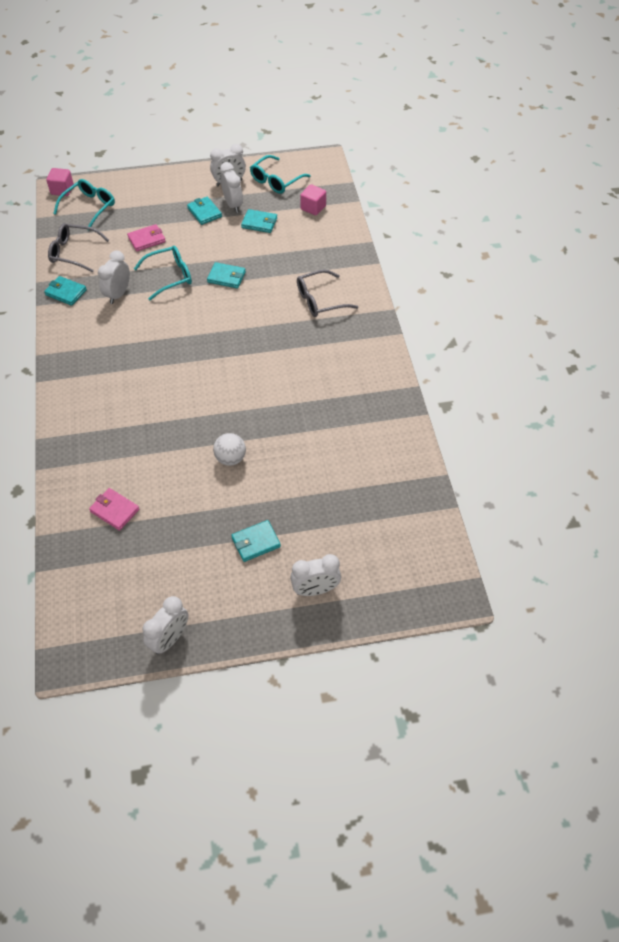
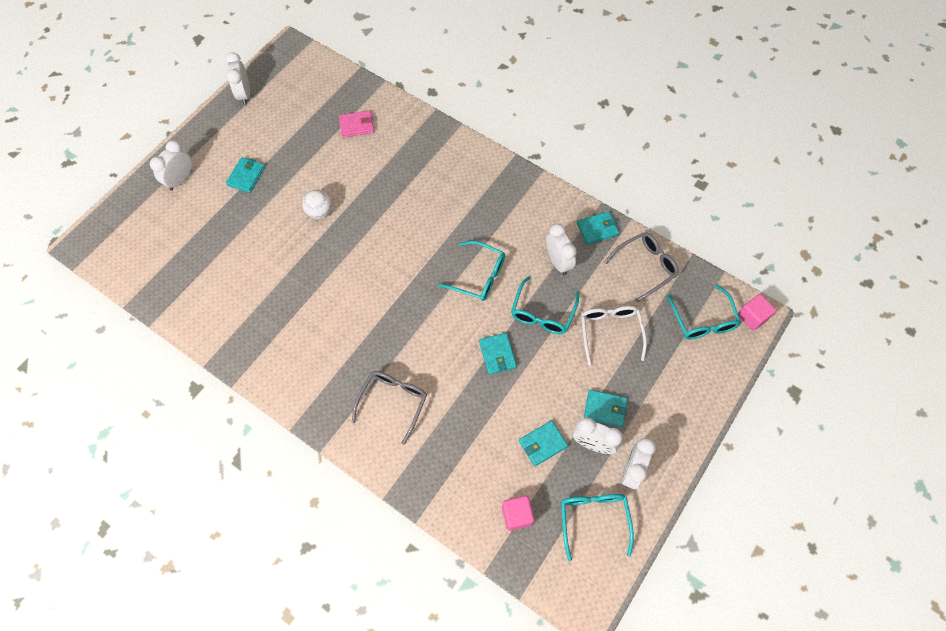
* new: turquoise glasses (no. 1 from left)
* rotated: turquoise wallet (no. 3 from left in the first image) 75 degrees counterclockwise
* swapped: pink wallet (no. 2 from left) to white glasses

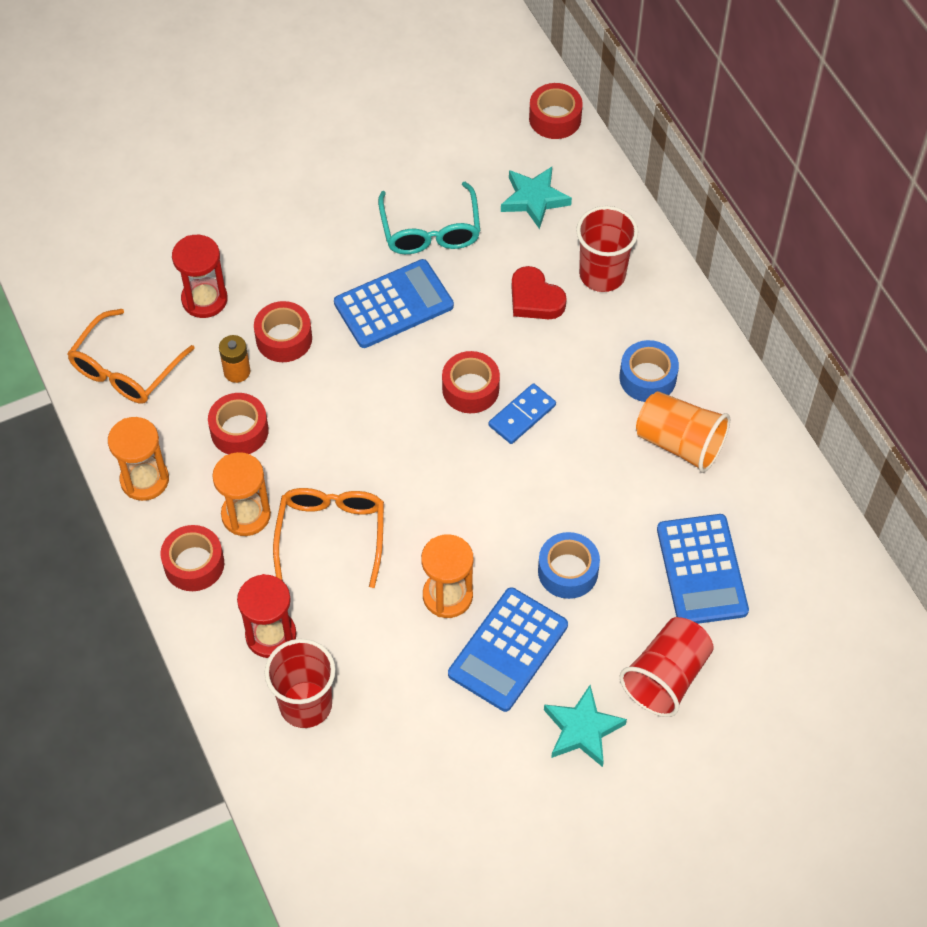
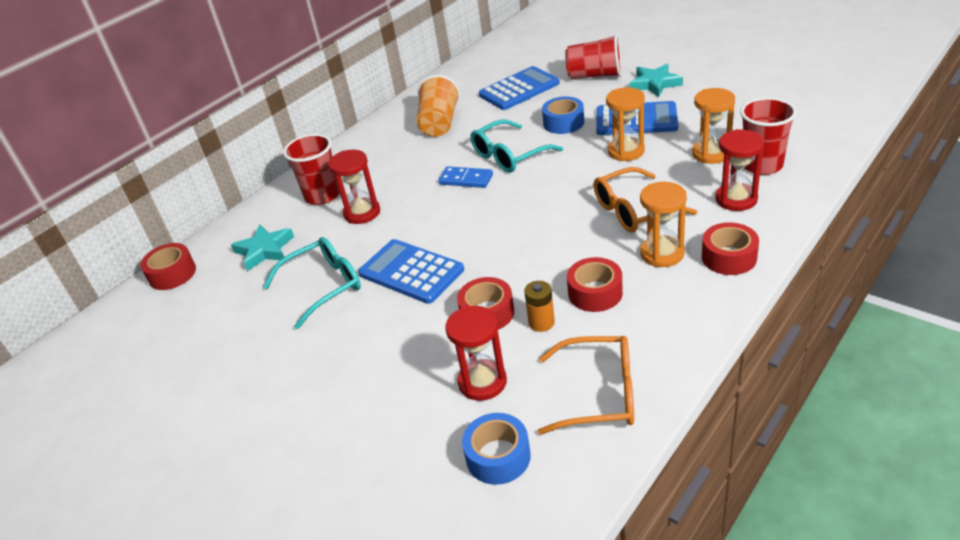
* swapped: red heart to red hourglass (no. 1 from left)
* shifted: blue tape (no. 2 from left in the first image) to blue tape (no. 1 from left)
* new: turquoise glasses (no. 2 from left)
* shifted: orange hourglass (no. 1 from left in the first image) to orange hourglass (no. 3 from left)
* gone: red tape (no. 4 from left)

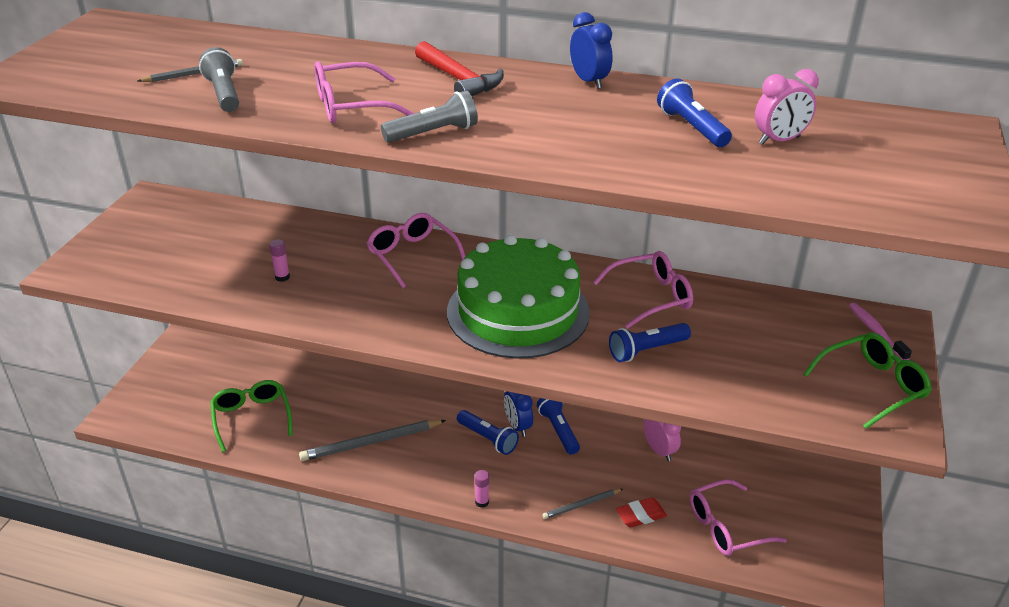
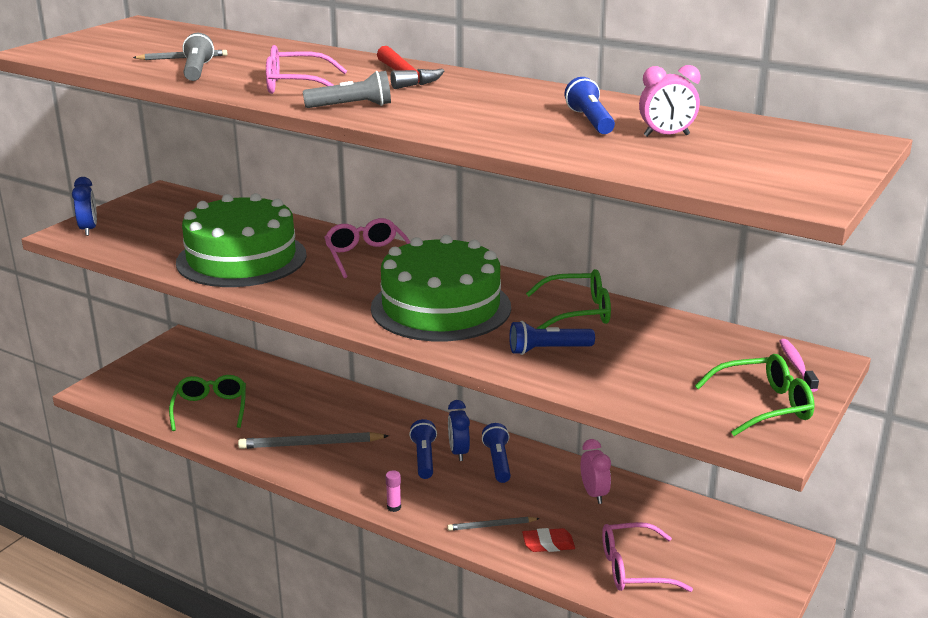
* shifted: blue clock (no. 2 from left in the first image) to blue clock (no. 1 from left)
* swapped: pink glue stick (no. 1 from left) to green cake (no. 1 from left)
* rotated: blue flashlight (no. 1 from left) 150 degrees counterclockwise
* repainted: pink glasses (no. 3 from left) to green glasses (no. 2 from left)

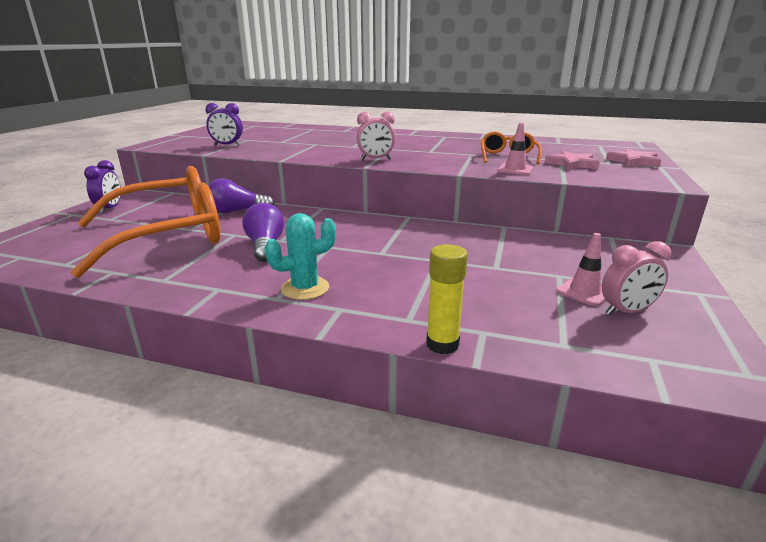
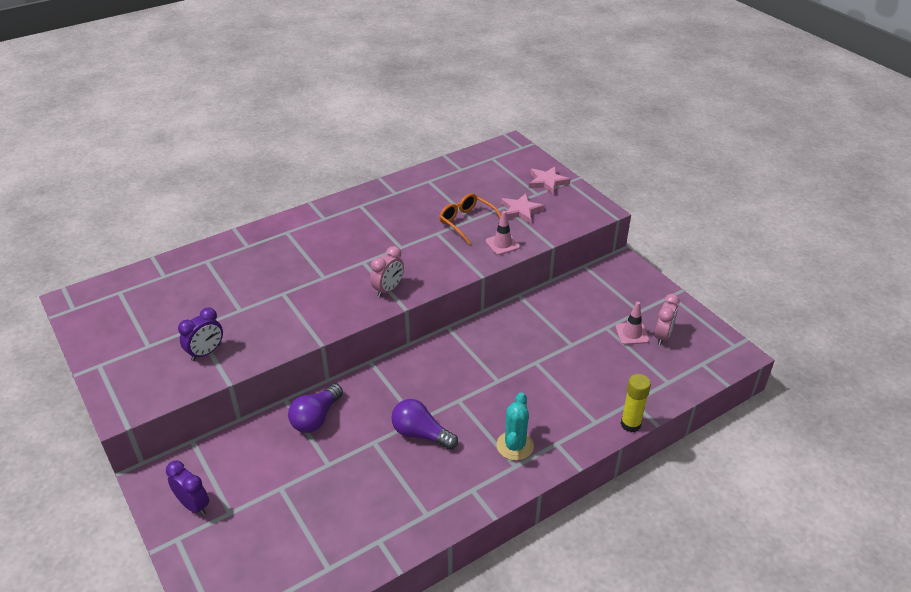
* gone: orange glasses (no. 1 from left)

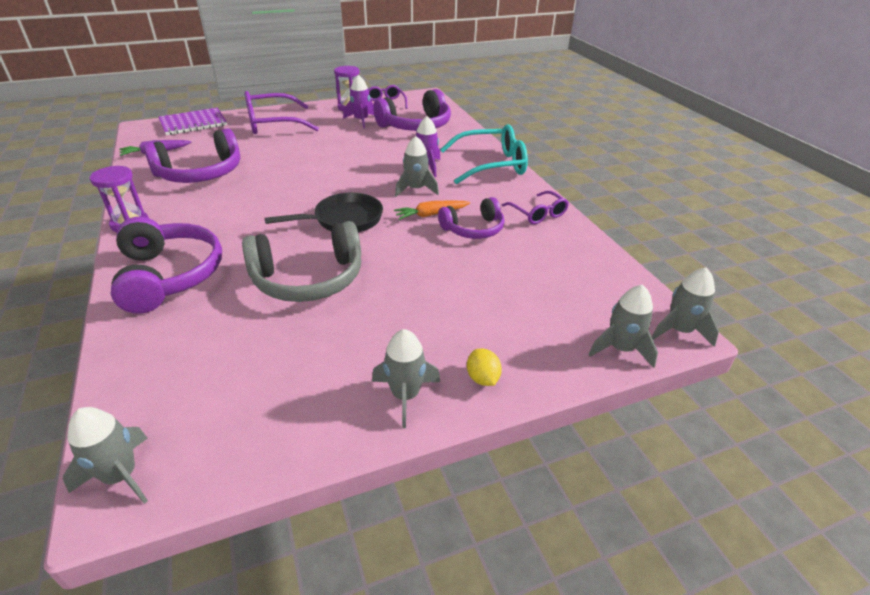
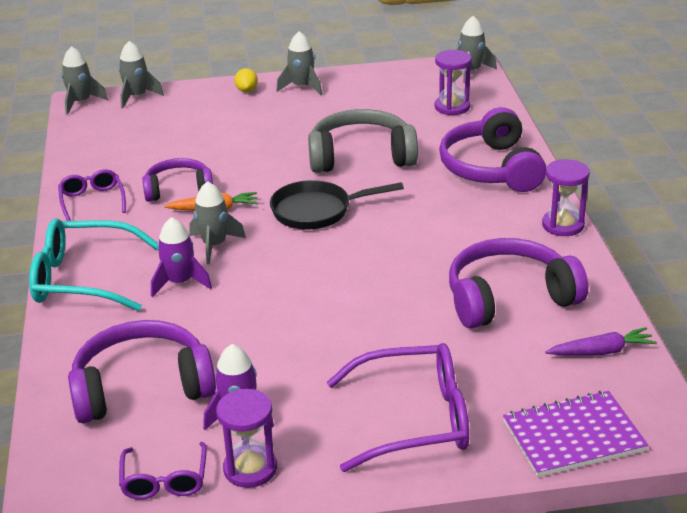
* new: purple hourglass (no. 2 from left)

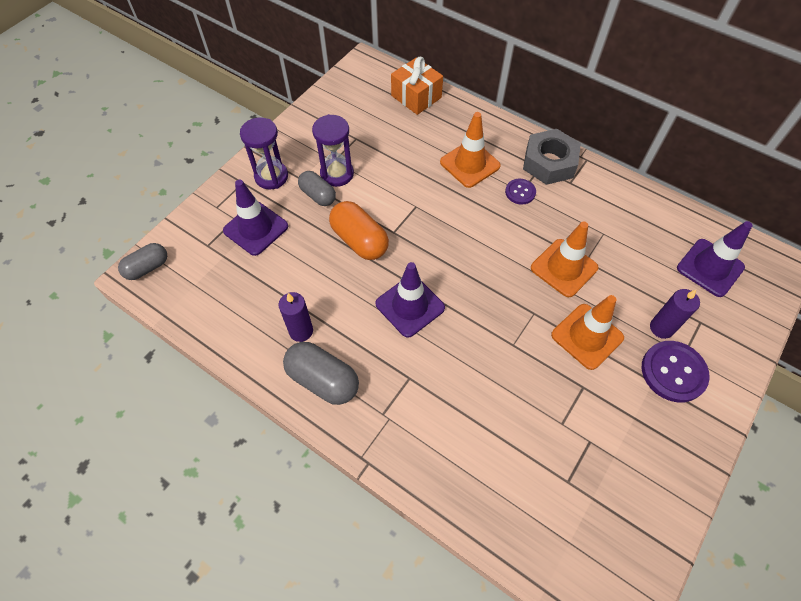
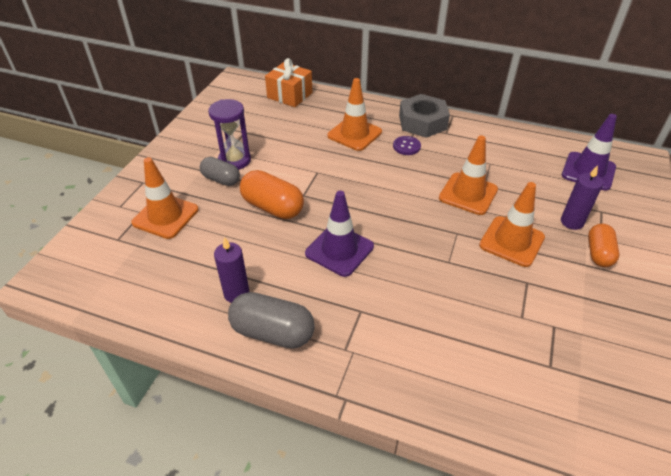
* repainted: purple traffic cone (no. 1 from left) to orange traffic cone (no. 1 from left)
* swapped: purple button (no. 2 from left) to orange capsule (no. 2 from left)
* gone: grey capsule (no. 1 from left)
* gone: purple hourglass (no. 1 from left)

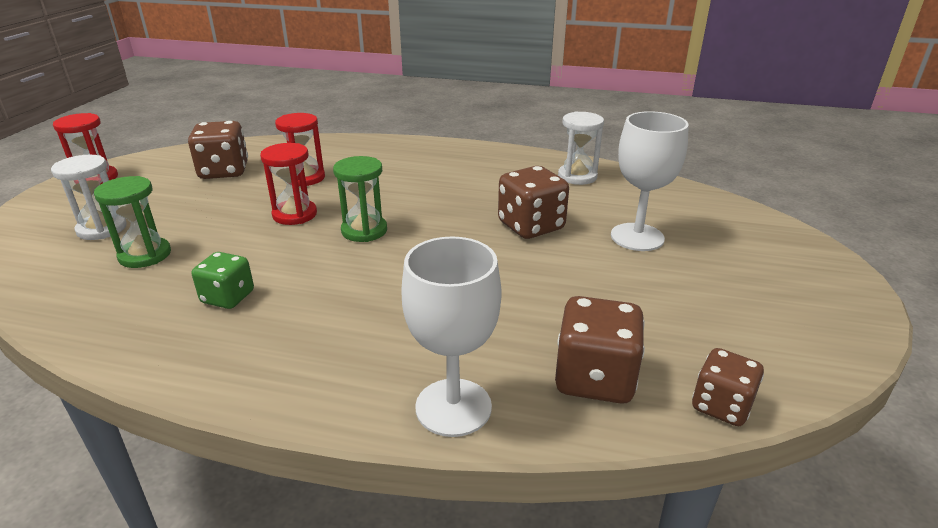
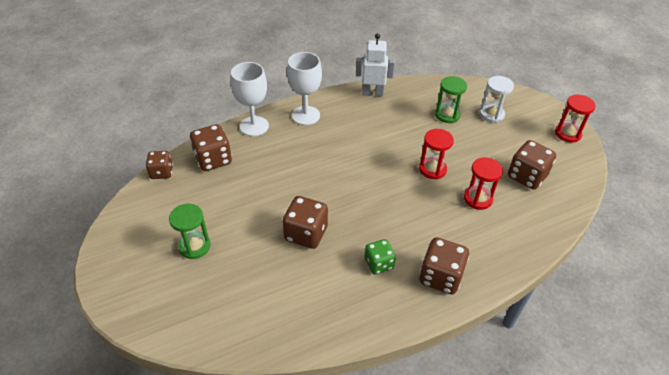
* shifted: green hourglass (no. 2 from left in the first image) to green hourglass (no. 1 from left)
* shifted: white goblet (no. 2 from left)
* new: white robot
* shifted: green dice
* new: brown dice (no. 4 from left)
* gone: white hourglass (no. 2 from left)

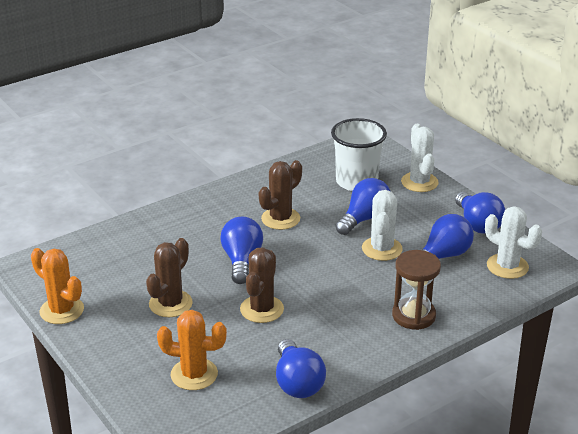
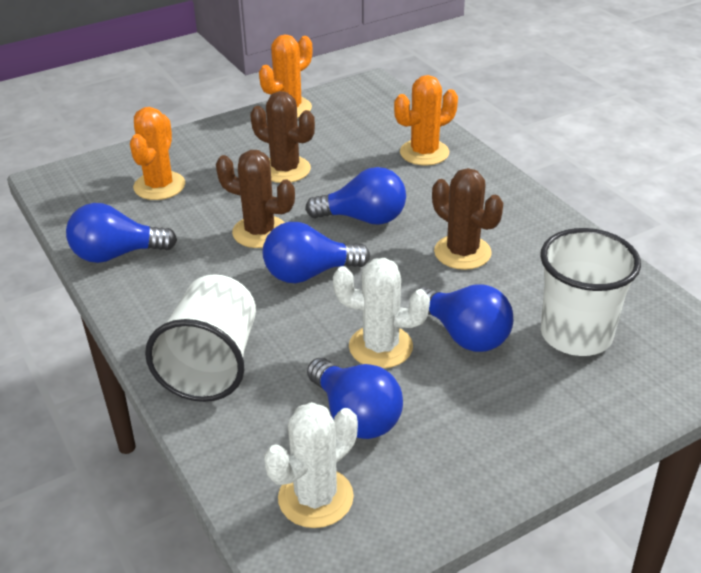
* swapped: brown hourglass to white cup (no. 1 from left)
* shifted: blue light bulb (no. 5 from left in the first image) to blue light bulb (no. 2 from left)
* new: orange cactus (no. 3 from left)
* gone: white cactus (no. 2 from left)

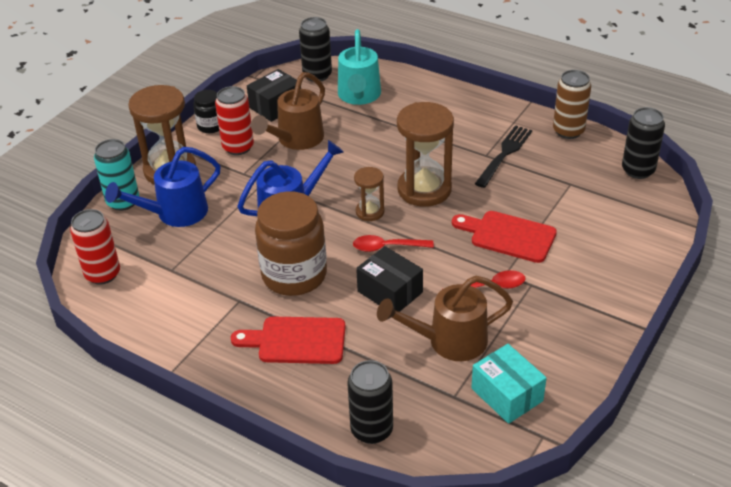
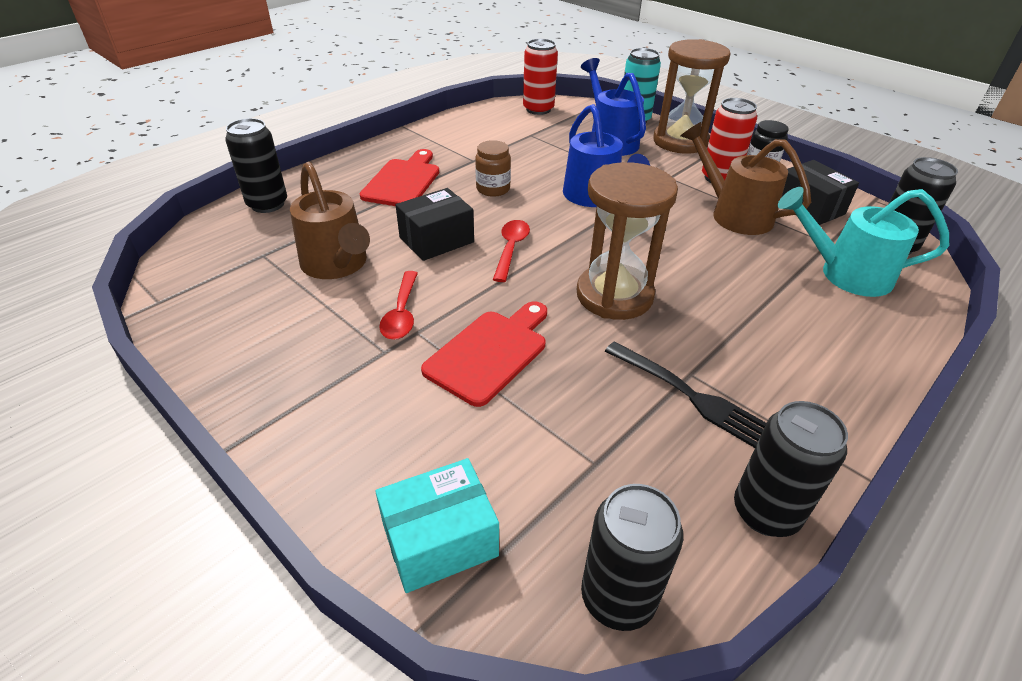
* rotated: brown watering can (no. 2 from left in the first image) 150 degrees clockwise
* shifted: turquoise box
* scaled: brown jar x0.49
* repainted: brown can to black can (no. 3 from left)
* gone: brown hourglass (no. 2 from left)

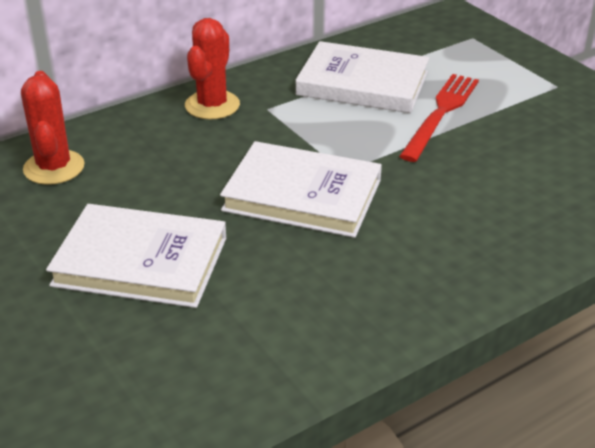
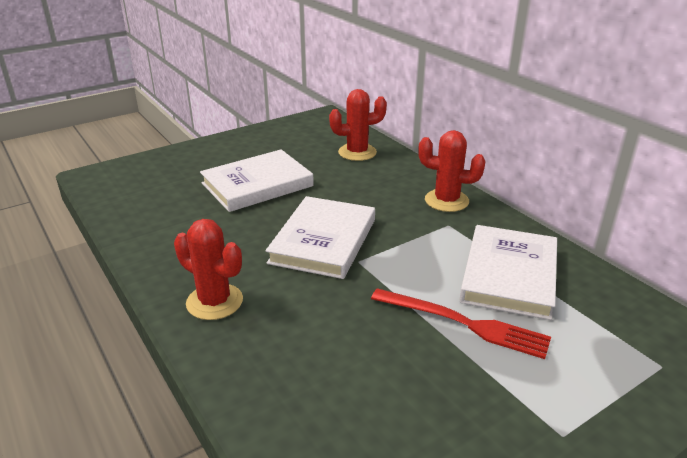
* new: red cactus (no. 1 from left)
* rotated: white book (no. 1 from left) 45 degrees clockwise

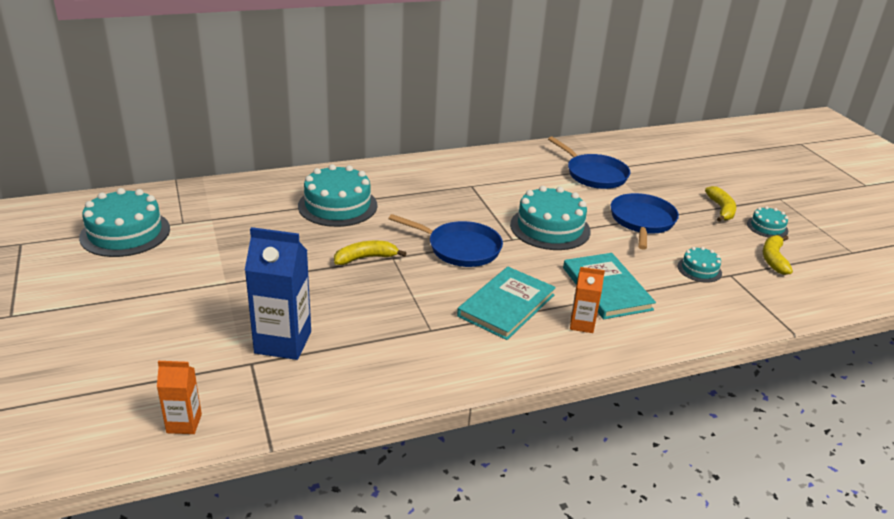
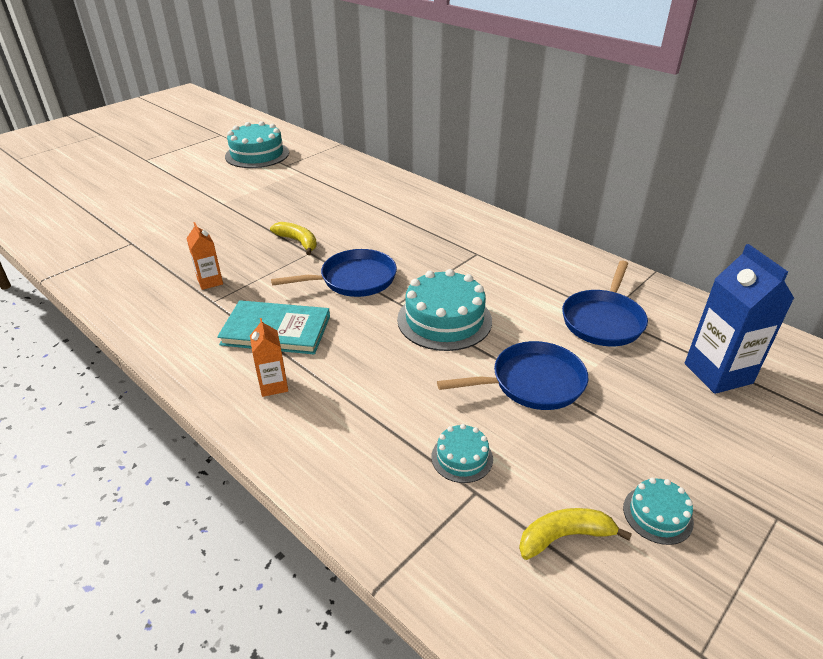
* shifted: orange carton (no. 1 from left)
* rotated: blue pan (no. 1 from left) 105 degrees counterclockwise
* shifted: blue carton
* gone: turquoise cake (no. 2 from left)
* gone: turquoise book (no. 2 from left)
* gone: yellow banana (no. 2 from left)

